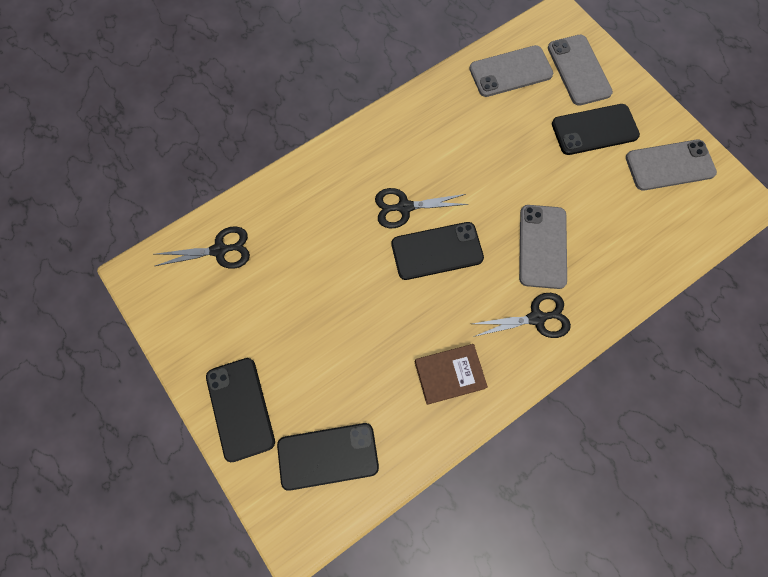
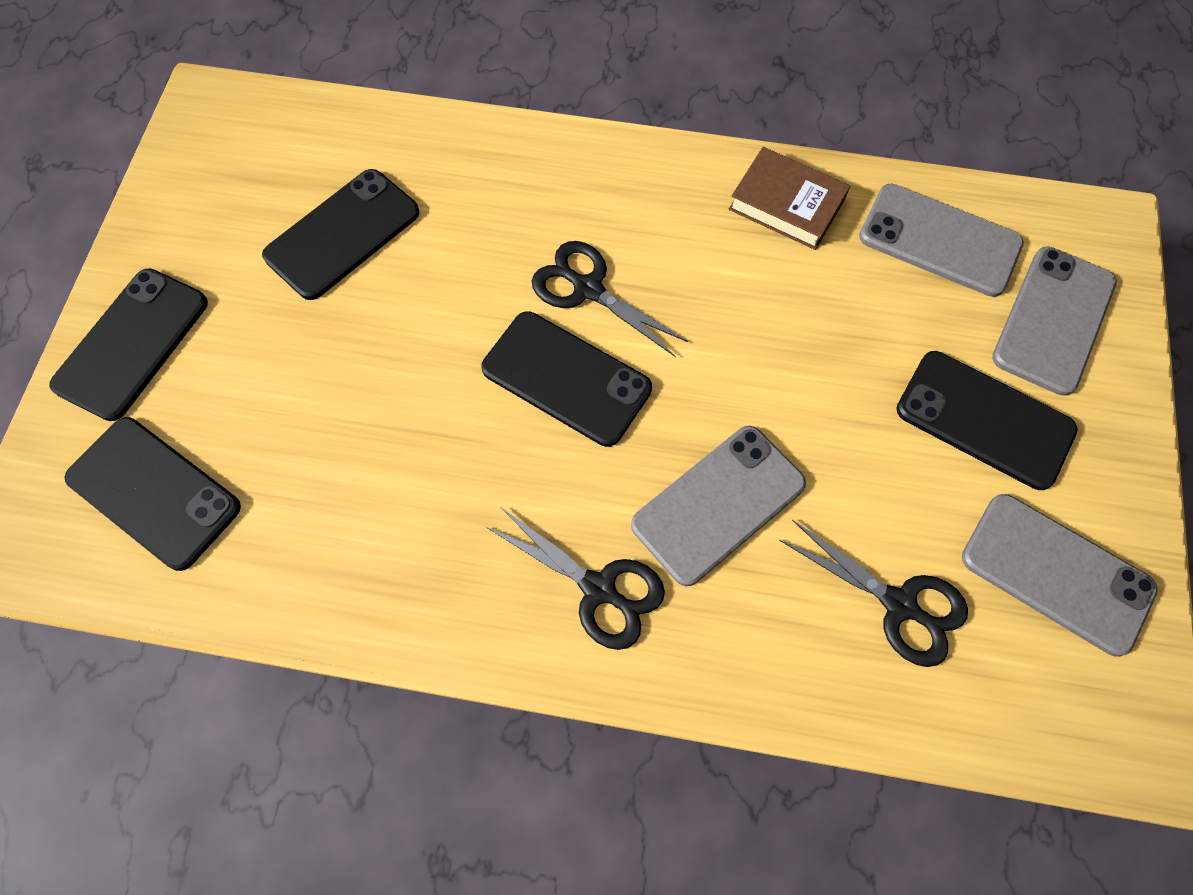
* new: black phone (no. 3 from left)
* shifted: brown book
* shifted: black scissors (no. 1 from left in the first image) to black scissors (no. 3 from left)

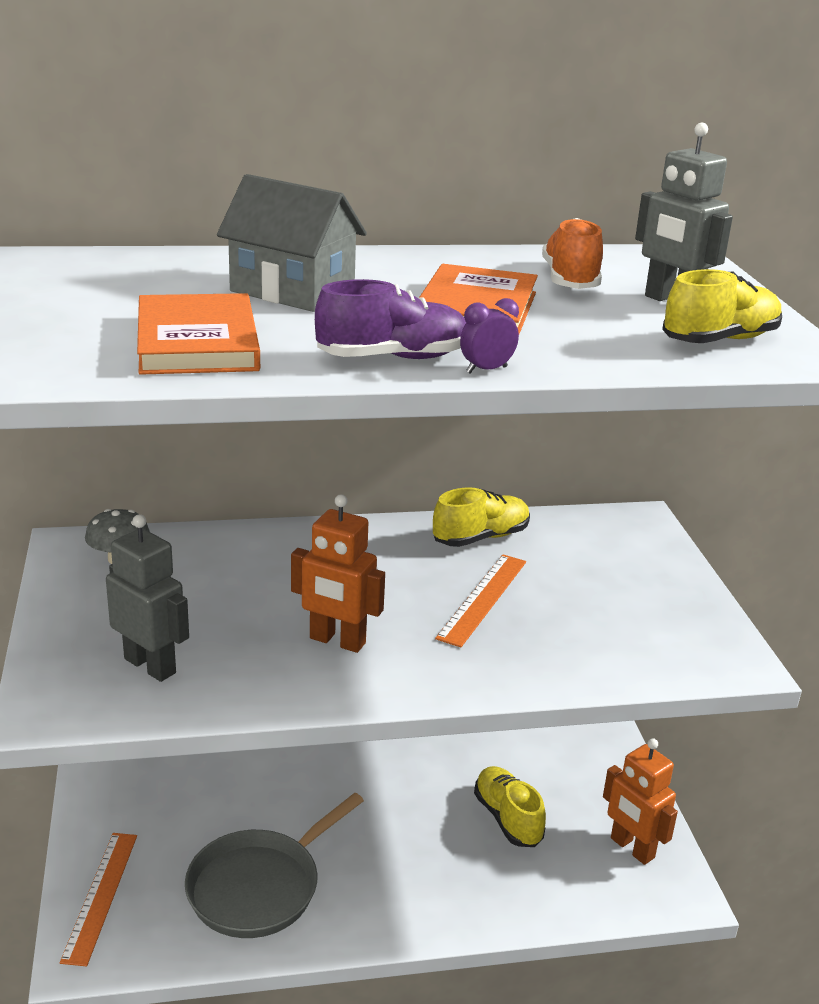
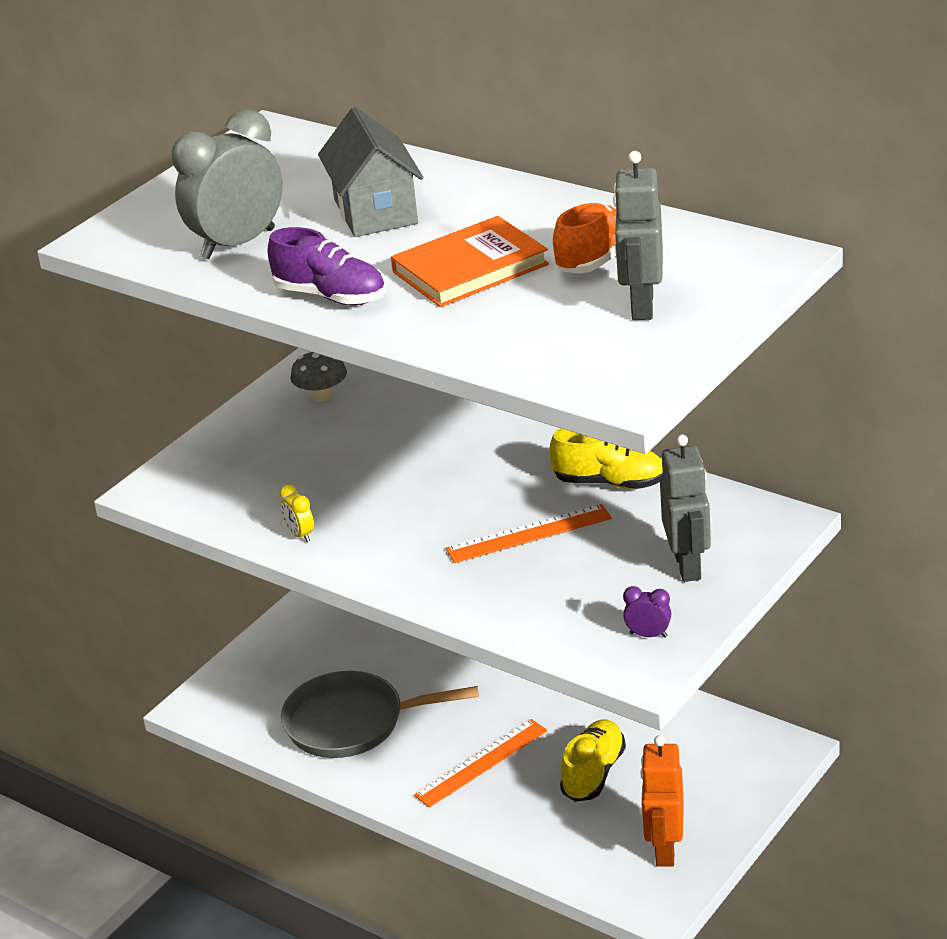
* swapped: orange book (no. 1 from left) to grey clock
* new: yellow clock
* shifted: orange ruler (no. 1 from left)
* shifted: purple clock
* shifted: grey robot (no. 1 from left in the first image) to grey robot (no. 2 from left)
* gone: orange robot (no. 1 from left)
* gone: yellow shoe (no. 3 from left)

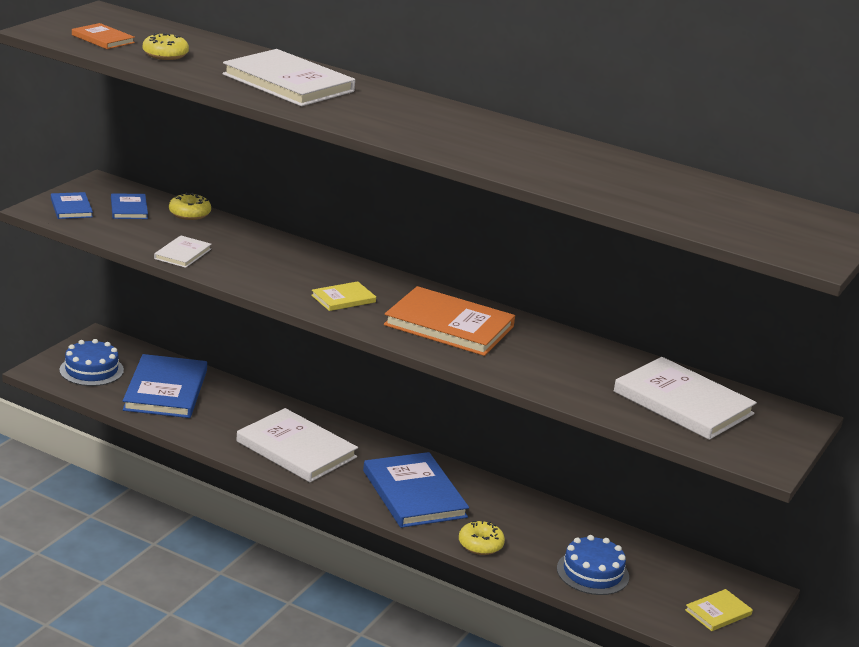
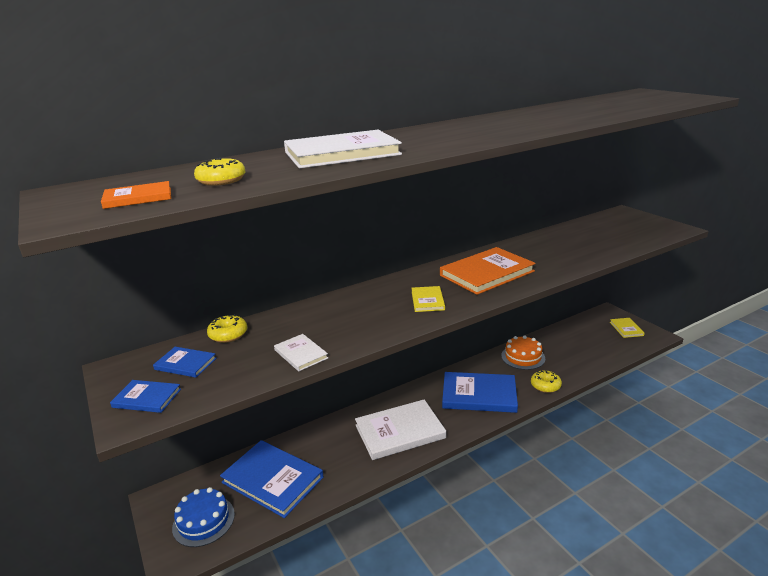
* new: orange cake
* gone: blue cake (no. 2 from left)
* gone: white book (no. 4 from left)

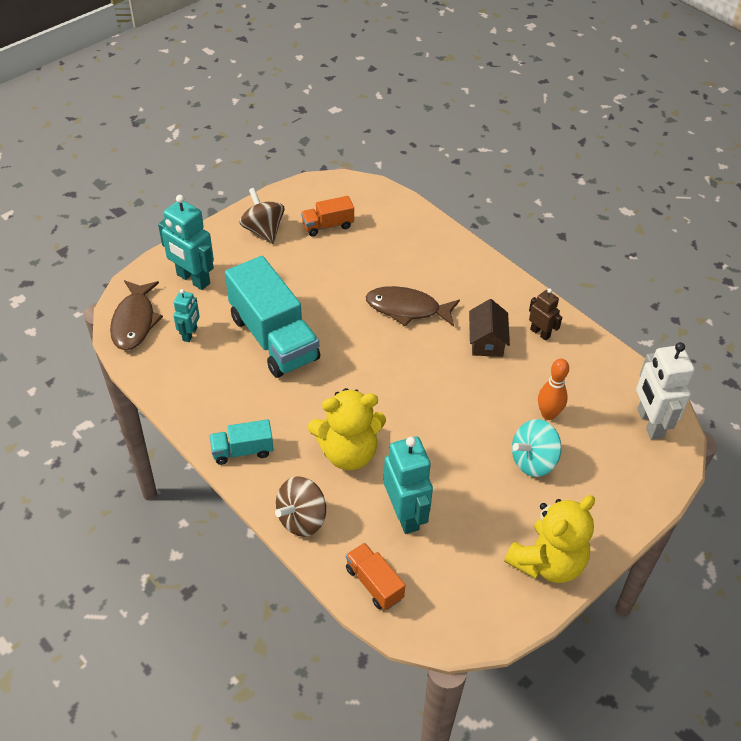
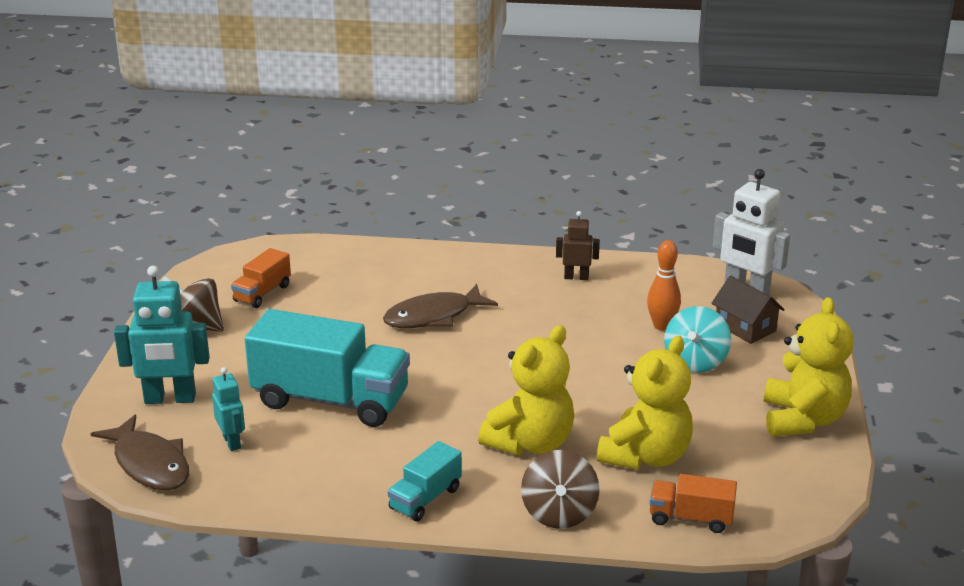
* swapped: turquoise robot (no. 3 from left) to yellow teddy bear (no. 2 from left)
* shifted: brown house

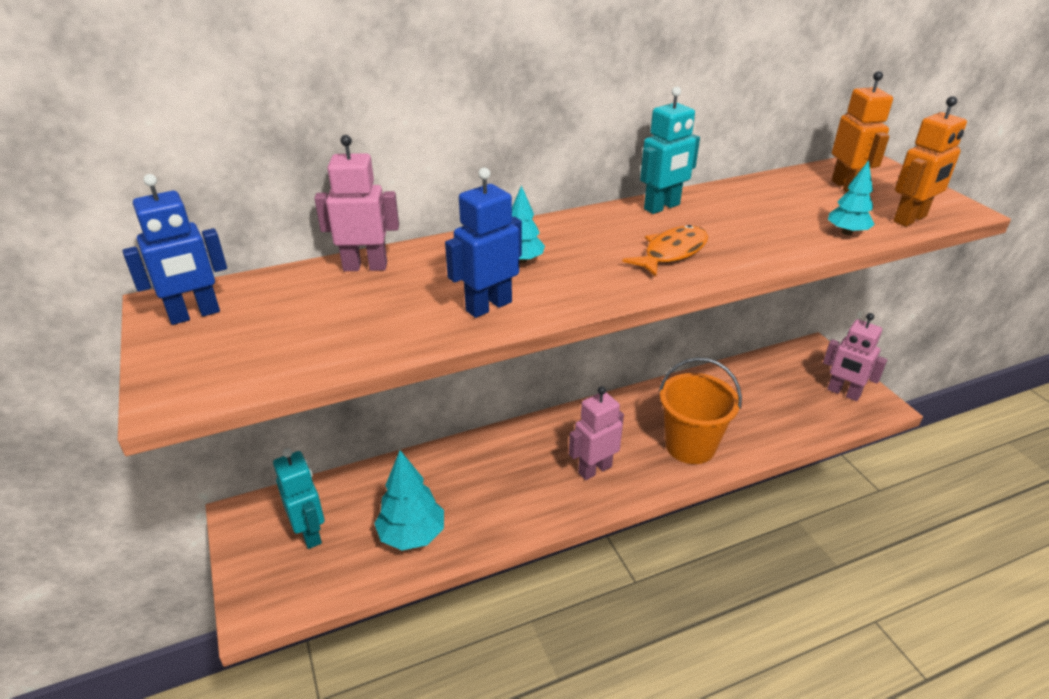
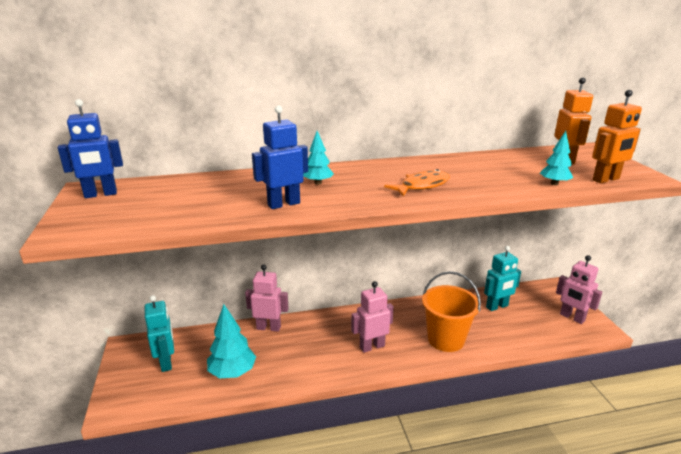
* shifted: pink robot (no. 1 from left)
* shifted: turquoise robot (no. 2 from left)

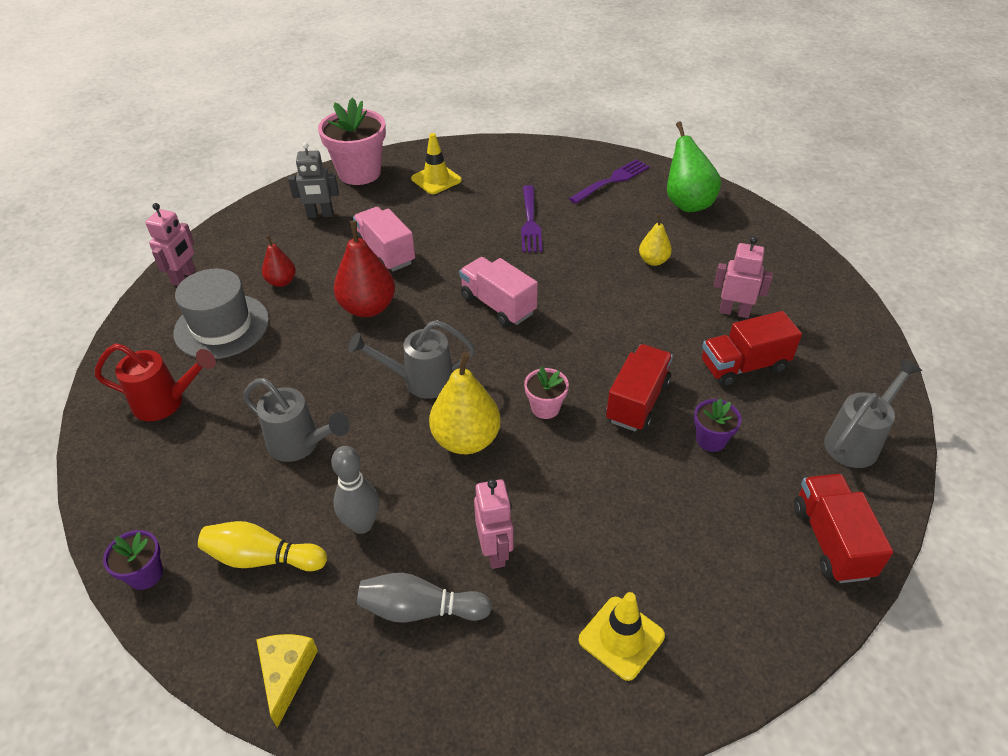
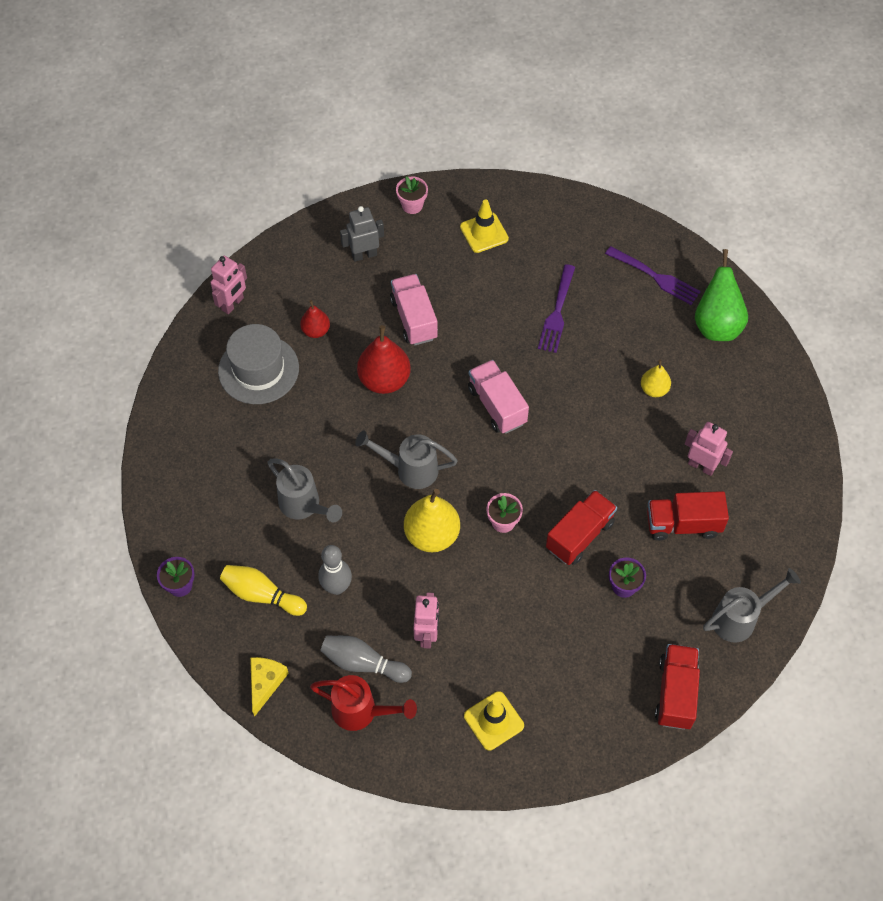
* shifted: red watering can
* rotated: grey robot 150 degrees clockwise
* scaled: pink flower pot (no. 1 from left) x0.50
* rotated: purple fork (no. 2 from left) 60 degrees clockwise

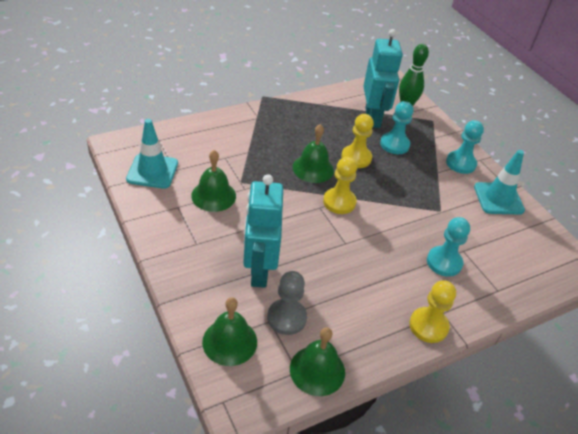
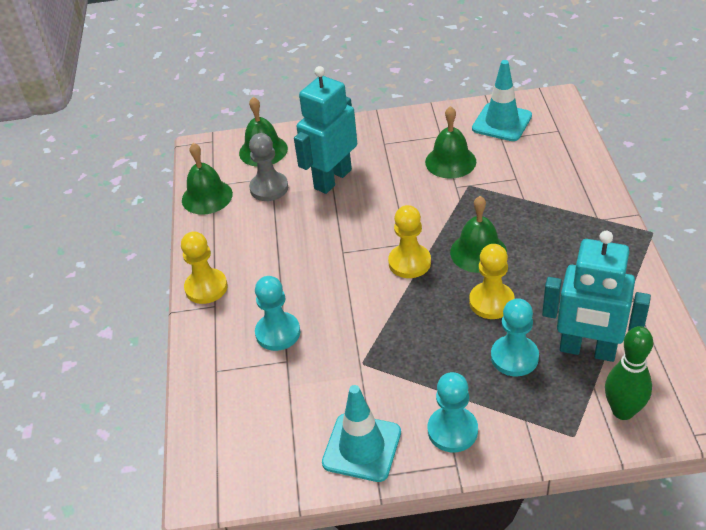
* rotated: turquoise robot (no. 1 from left) 75 degrees counterclockwise

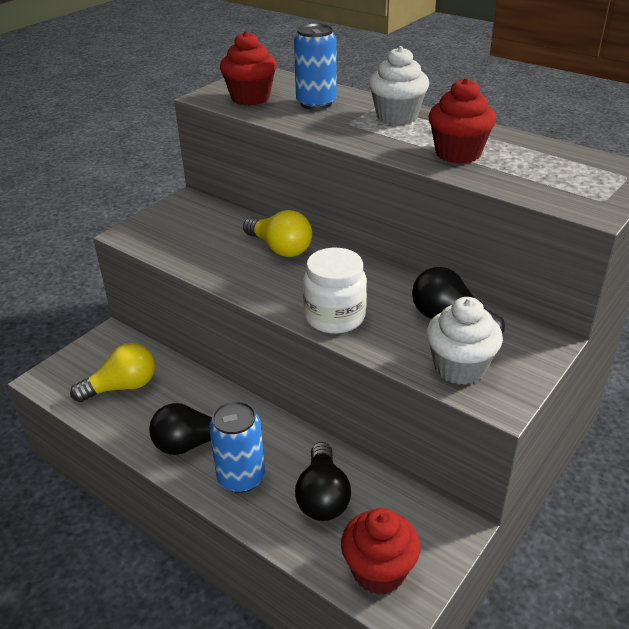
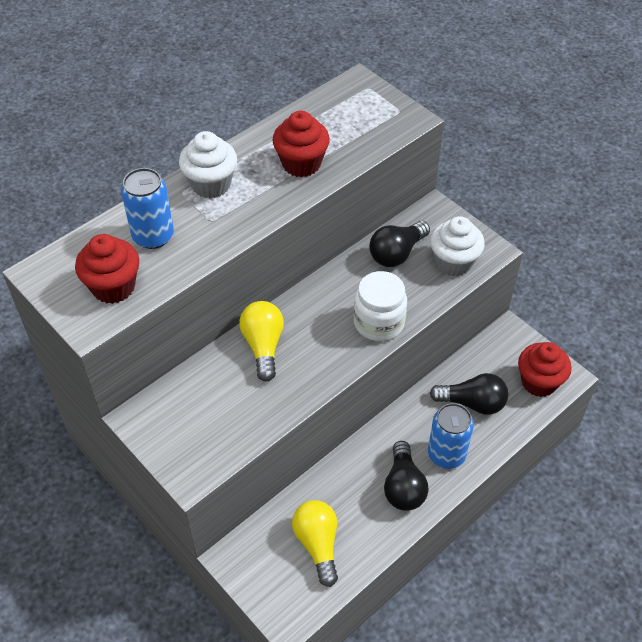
* rotated: yellow light bulb (no. 2 from left in the first image) 60 degrees counterclockwise

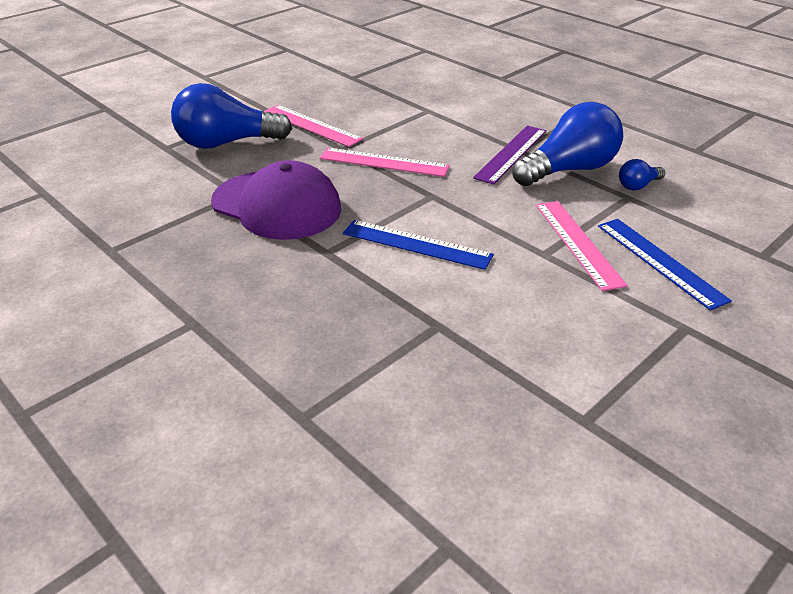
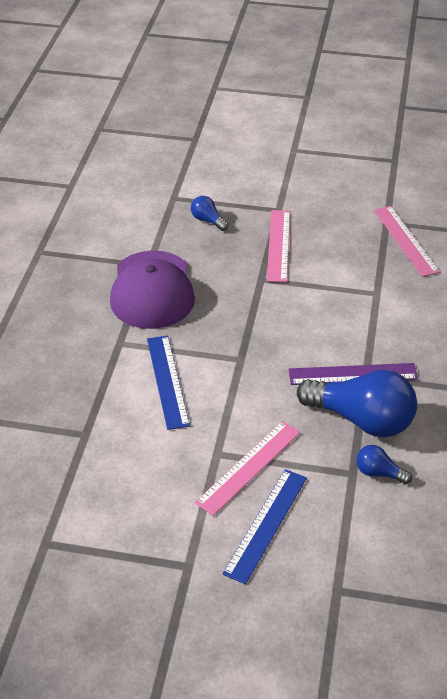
* scaled: blue light bulb (no. 1 from left) x0.45
* shifted: pink ruler (no. 2 from left in the first image) to pink ruler (no. 3 from left)

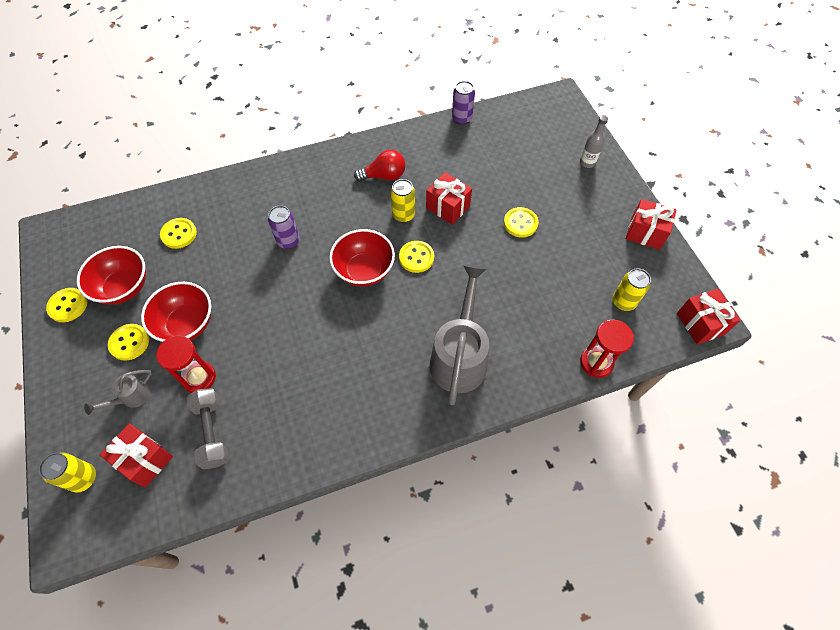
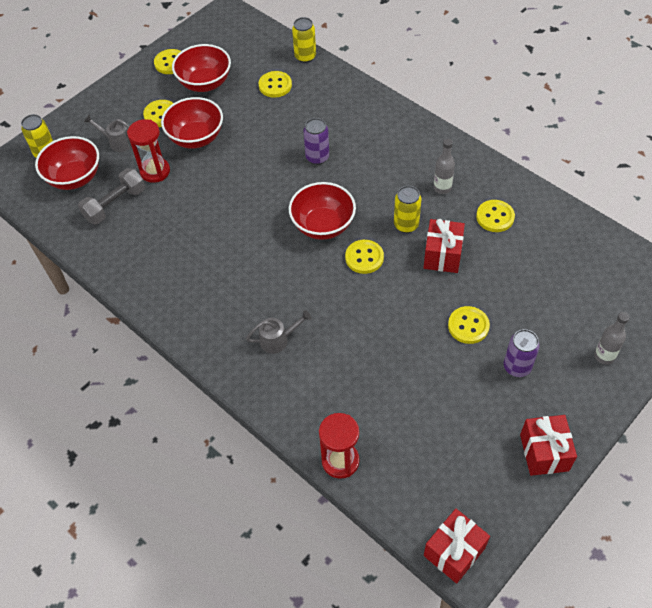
* swapped: red gift (no. 1 from left) to red bowl (no. 1 from left)
* scaled: grey watering can (no. 2 from left) x0.46
* shifted: yellow can (no. 3 from left in the first image) to yellow can (no. 2 from left)
* swapped: red light bulb to grey bottle (no. 1 from left)
* new: yellow button (no. 6 from left)
* shifted: purple can (no. 2 from left)

